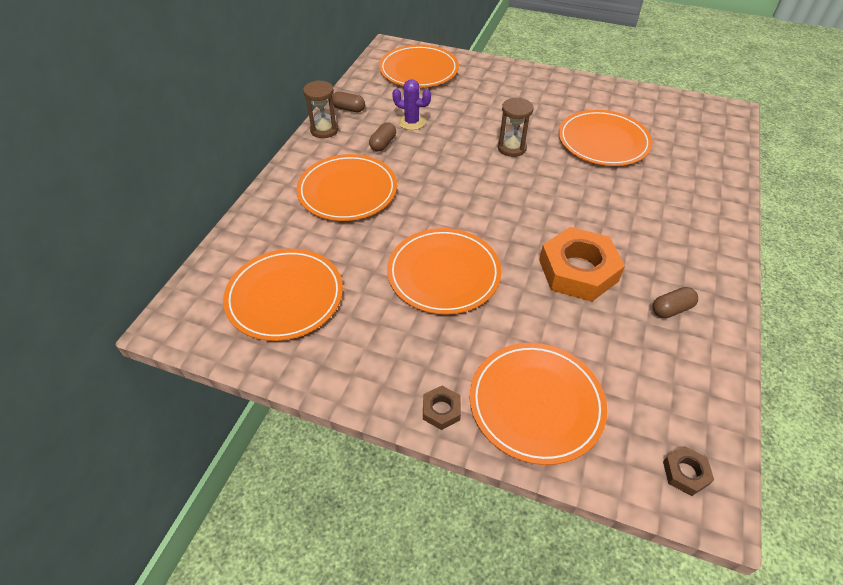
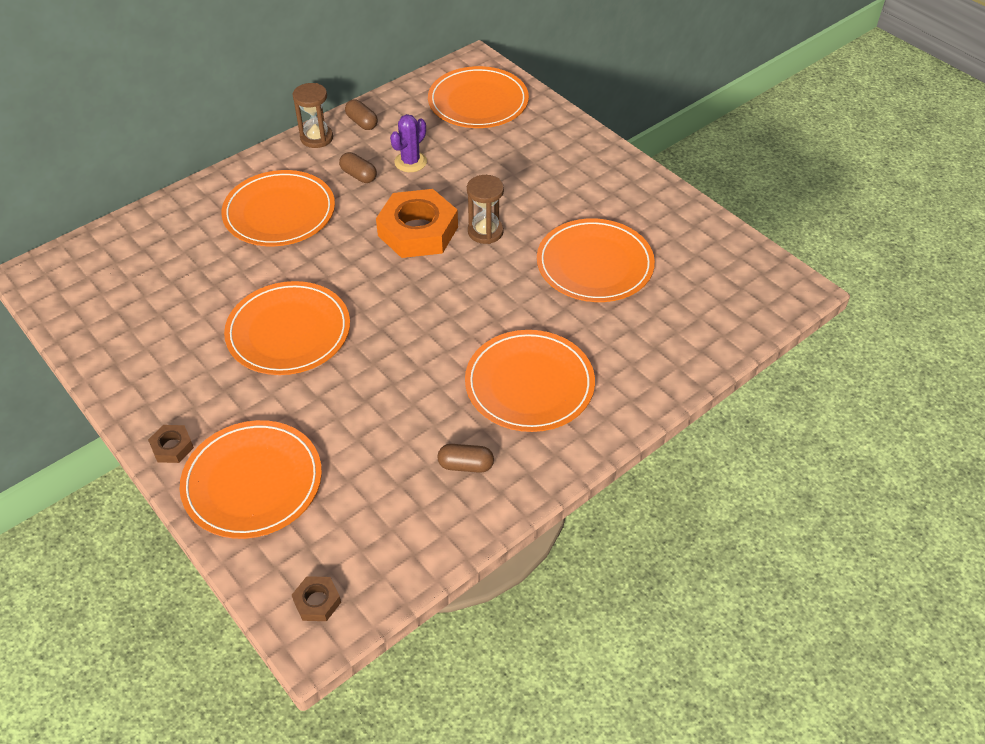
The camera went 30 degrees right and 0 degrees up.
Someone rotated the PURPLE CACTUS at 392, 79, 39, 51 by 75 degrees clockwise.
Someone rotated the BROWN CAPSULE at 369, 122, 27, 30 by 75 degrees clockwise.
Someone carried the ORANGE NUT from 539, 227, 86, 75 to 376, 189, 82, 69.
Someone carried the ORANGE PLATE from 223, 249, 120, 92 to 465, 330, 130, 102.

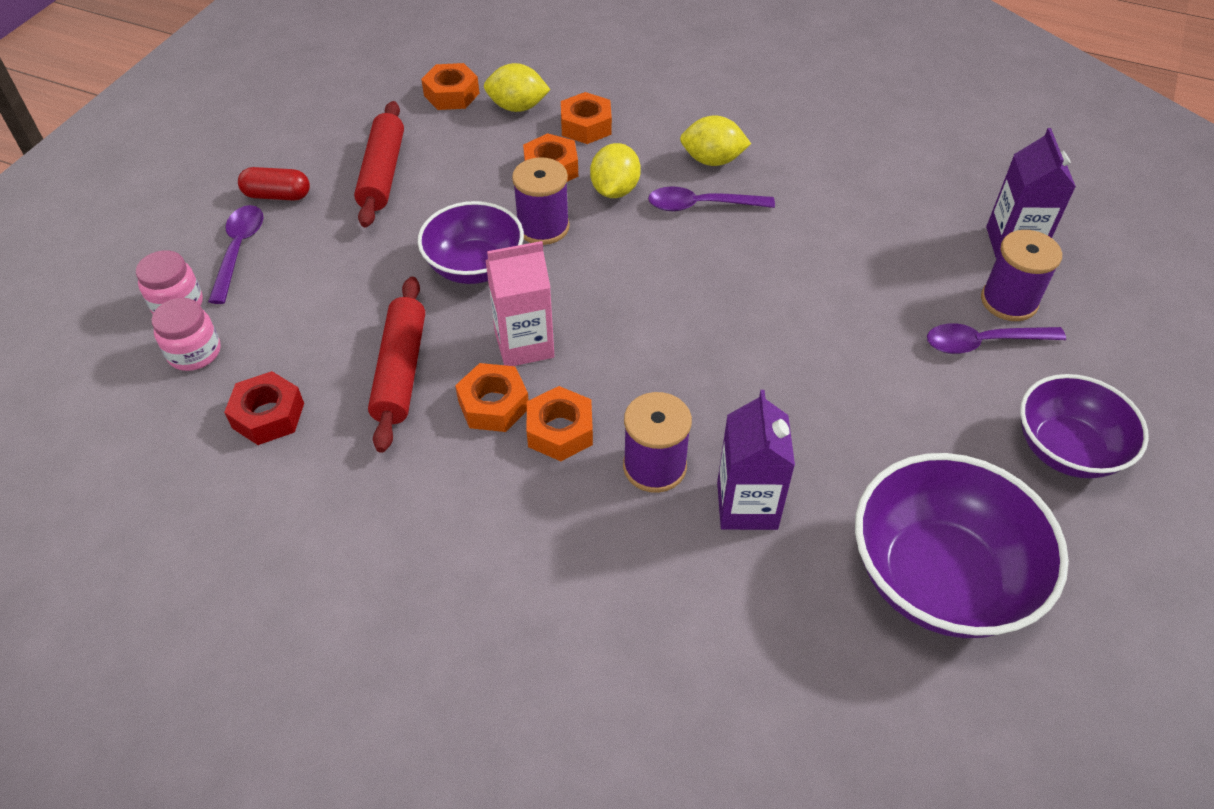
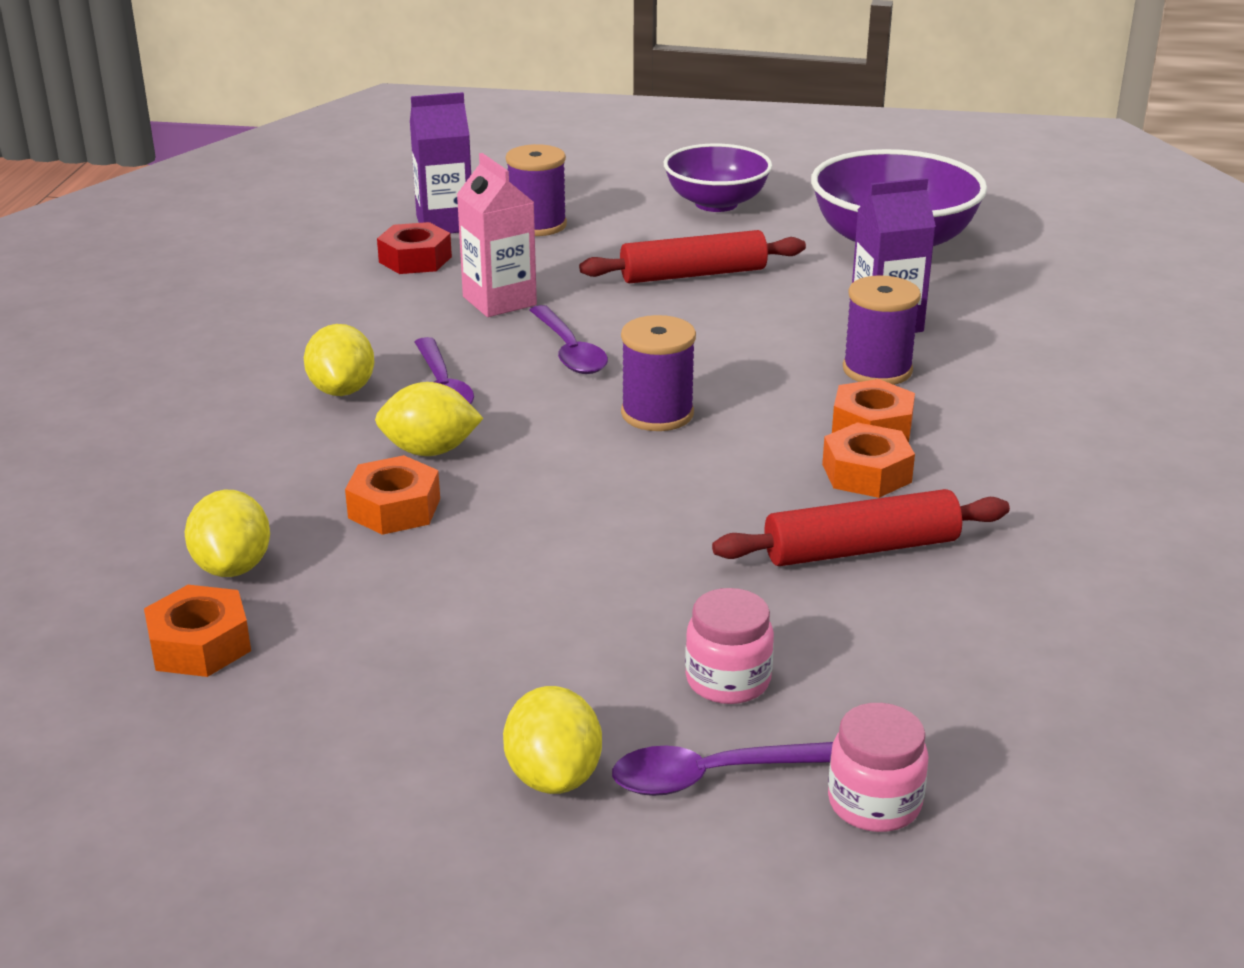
The camera went 105 degrees left and 20 degrees down.
Someone took away the ORANGE NUT at 561, 92, 51, 52.
Someone carried the RED ROLLING PIN from 354, 101, 50, 127 to 579, 230, 227, 53.
Someone carried the PURPLE SPOOL from 512, 157, 58, 88 to 621, 315, 75, 116.
Someone swapped the RED CAPSULE at 238, 167, 72, 34 for the YELLOW LEMON at 503, 686, 99, 108.
Someone took away the PURPLE BOWL at 418, 201, 106, 83.
Someone carried the PINK CARTON from 485, 241, 69, 125 to 457, 153, 80, 164.
Someone carried the PINK JAR from 151, 298, 70, 73 to 685, 588, 89, 116.
Someone carried the PURPLE SPOON from 927, 323, 139, 31 to 529, 305, 79, 69.
Someone carried the RED NUT from 224, 371, 80, 74 to 377, 222, 75, 52.

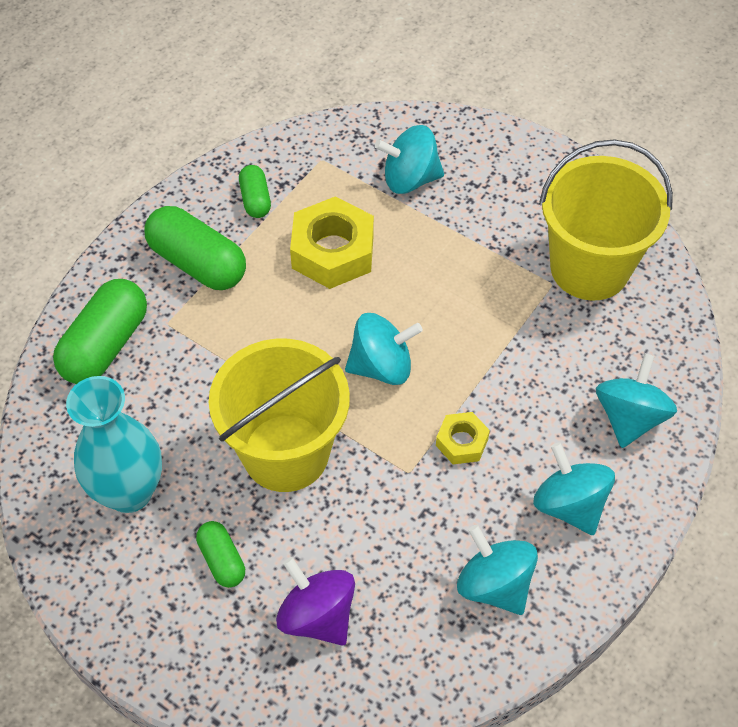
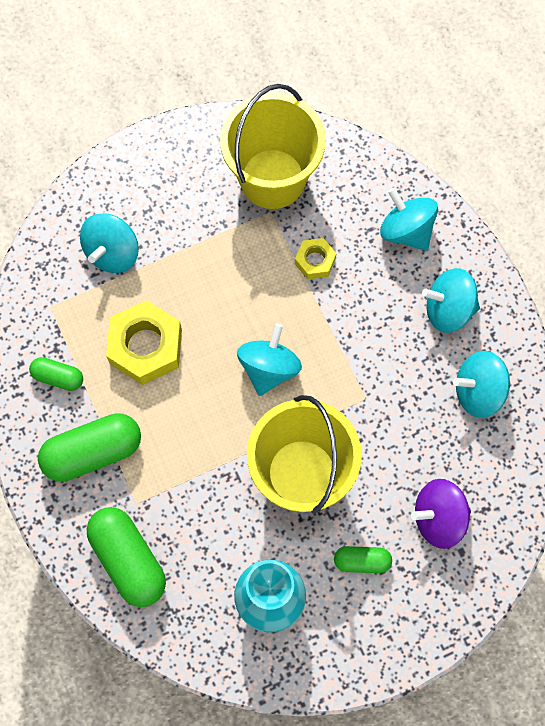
The camera went 60 degrees left and 15 degrees up.
Someone carried the YELLOW NUT from 436, 412, 54, 52 to 295, 238, 41, 41.

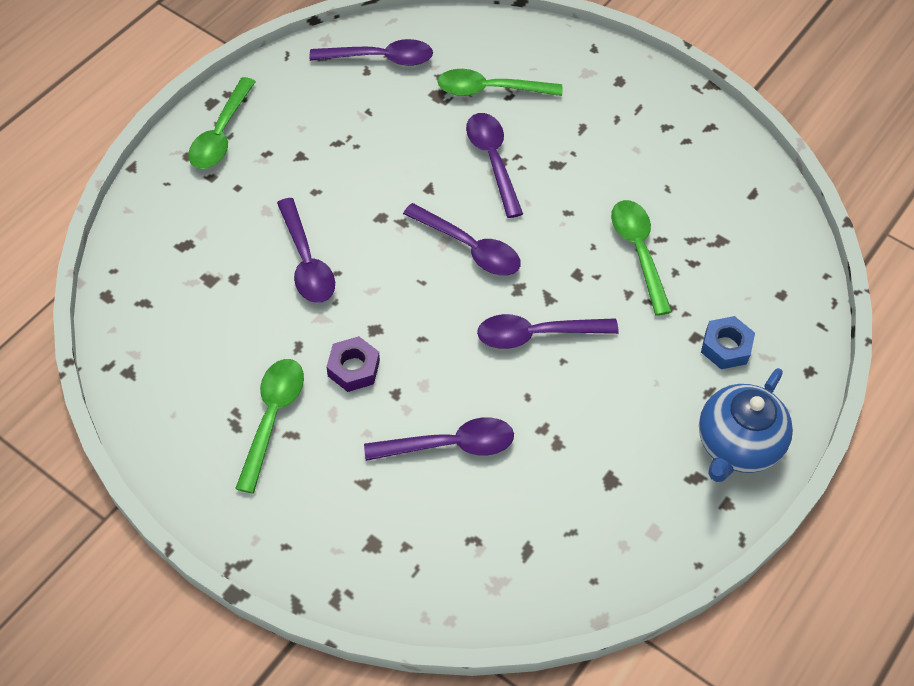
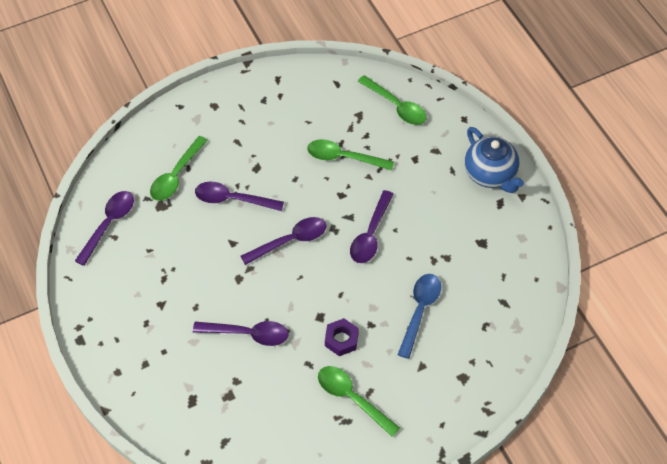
The camera went 60 degrees left and 0 degrees up.
Someone carried the GREEN SPOON from 188, 77, 68, 92 to 358, 75, 69, 50.
Someone took away the BLUE NUT at 701, 316, 54, 53.
Someone repainted the PURPLE SPOON at 364, 417, 150, 44, which became the BLUE SPOON at 398, 274, 43, 85.

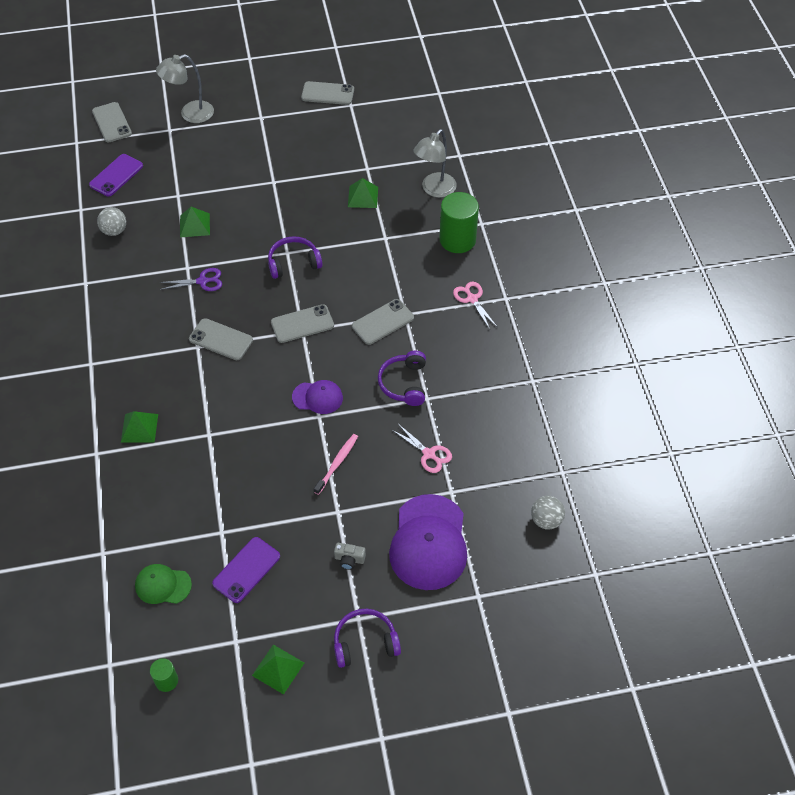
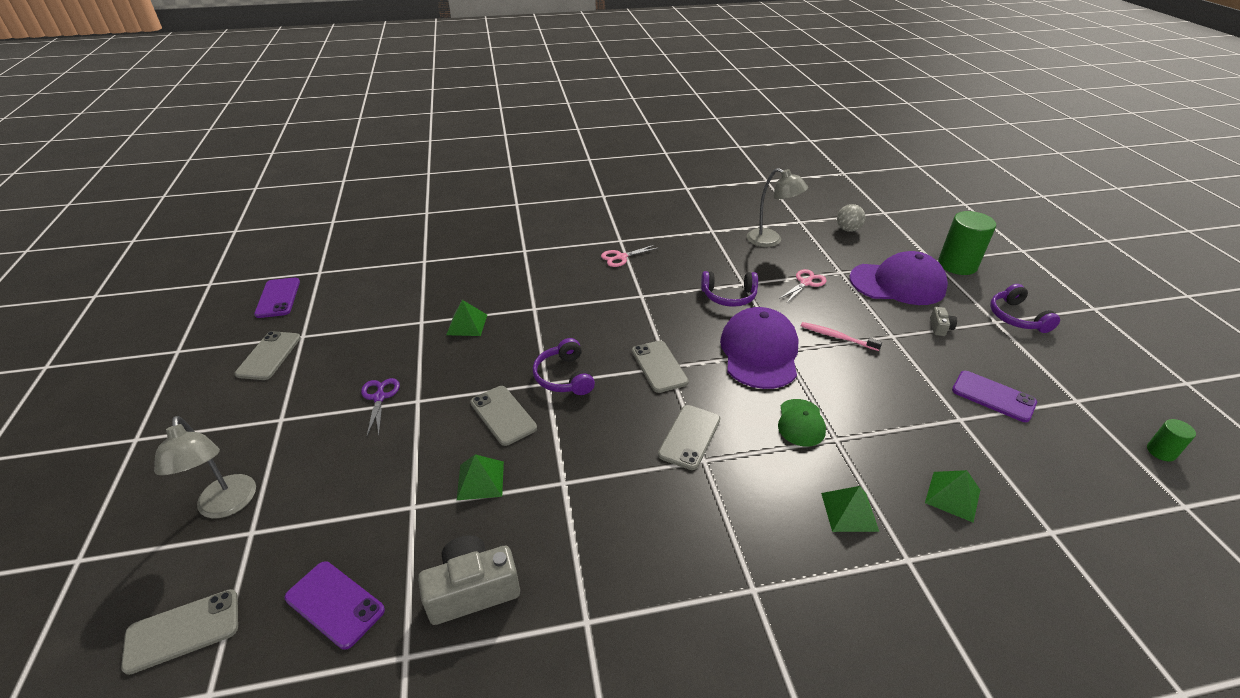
The camera went 90 degrees left and 15 degrees down.
Someone carried the GREY LAMP from 413, 129, 44, 68 to 747, 168, 61, 79.
Someone carried the GREEN CYLINDER from 439, 192, 40, 61 to 938, 211, 58, 64.
Someone swapped the GREY BALL at 97, 207, 29, 29 for the GREY CAMERA at 418, 535, 102, 90.
Someone carried the PURPLE SCISSORS from 159, 268, 63, 23 to 361, 378, 39, 58.
Someone carried the GREY PHONE from 352, 299, 62, 46 to 470, 386, 67, 60.
Someone scaled the PURPLE CAP at 292, 380, 51, 34 by 1.90.
Someone carried the GREEN CAP from 135, 564, 57, 40 to 778, 399, 48, 48.
Someone carried the GREEN PYRAMID from 252, 645, 52, 50 to 925, 470, 55, 52.
Someone put down the PURPLE PHONE at 254, 278, 46, 40.

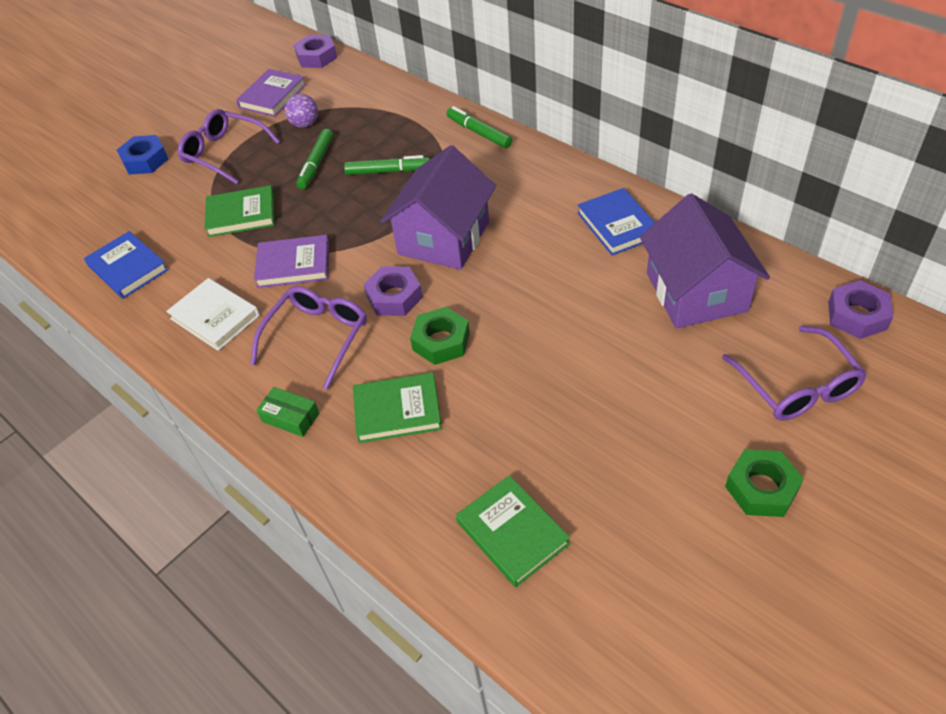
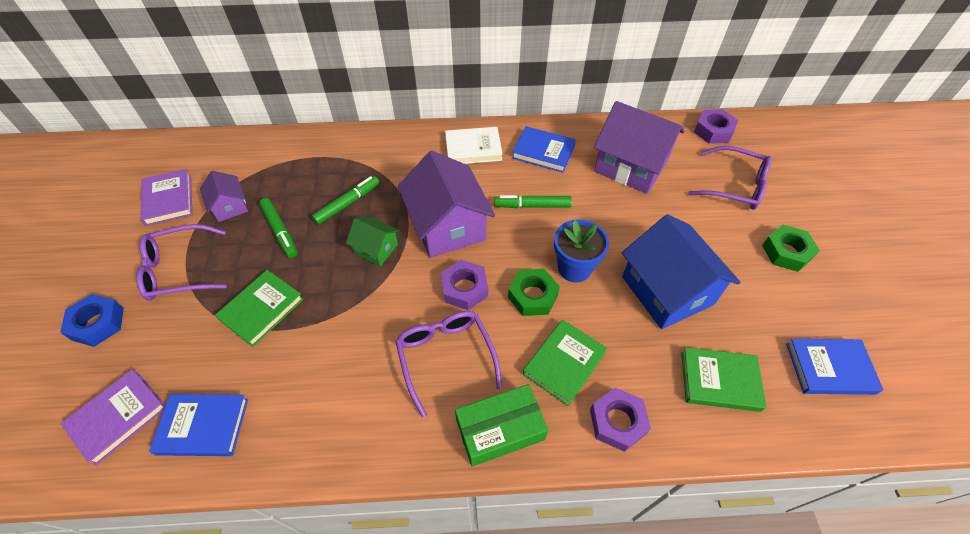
The camera went 50 degrees left and 5 degrees up.
Someone carried the PURPLE NUT from 294, 35, 43, 33 to 590, 388, 61, 64.
Someone swapped the PURPLE BALL at 285, 94, 33, 34 for the PURPLE HOUSE at 200, 171, 48, 51.
Someone carried the GREEN MARKER from 446, 106, 66, 42 to 494, 195, 78, 13.
Someone carried the PURPLE BOOK from 254, 235, 75, 53 to 60, 369, 106, 97.
Someone carried the WHITE BOOK from 166, 278, 94, 73 to 445, 127, 58, 37.
Someone scaled the GREEN BOX at 256, 387, 63, 50 by 1.68.
Someone put down the BLUE HOUSE at 622, 214, 119, 115.
Someone put down the GREEN HOUSE at 346, 217, 53, 49.
Someone put down the BLUE FLOWER POT at 554, 219, 55, 63.
Someone put down the BLUE BOOK at 786, 339, 97, 56.

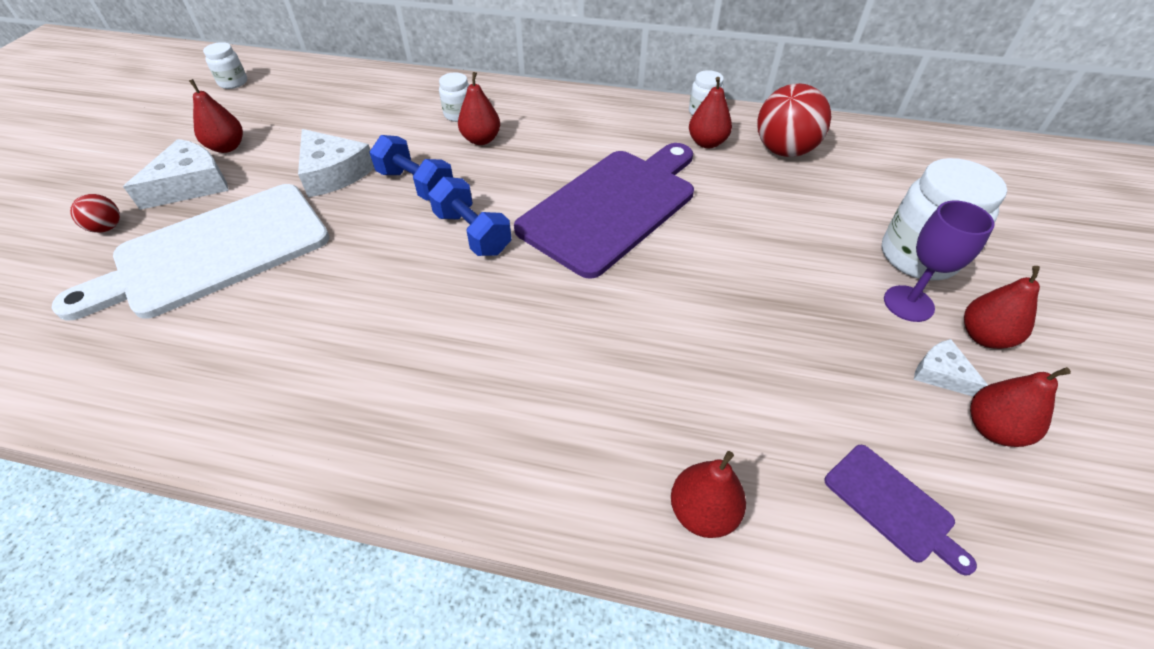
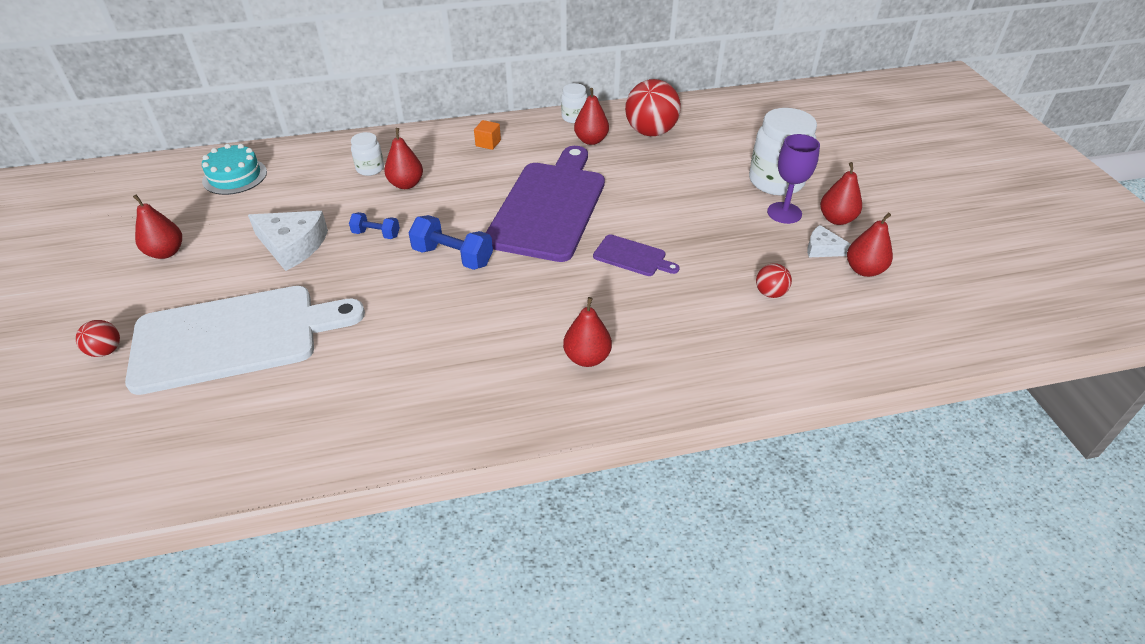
The camera went 25 degrees left and 5 degrees down.
Someone took away the WHITE JAR at 203, 42, 44, 47.
Someone scaled the BLUE DUMBBELL at 369, 135, 84, 66 by 0.60.
Someone took away the WHITE CHEESE at 123, 139, 106, 71.
Someone rotated the WHITE CUTTING BOARD at 52, 184, 278, 137 by 135 degrees counterclockwise.
Someone carried the PURPLE CUTTING BOARD from 824, 445, 153, 131 to 593, 234, 87, 42.
Someone carried the RED PEAR from 671, 451, 75, 87 to 563, 297, 49, 70.
Someone put down the ORANGE CUBE at 474, 120, 27, 30.
Someone put down the TURQUOISE CAKE at 202, 144, 65, 51.
Someone put down the RED BALL at 756, 264, 36, 34.

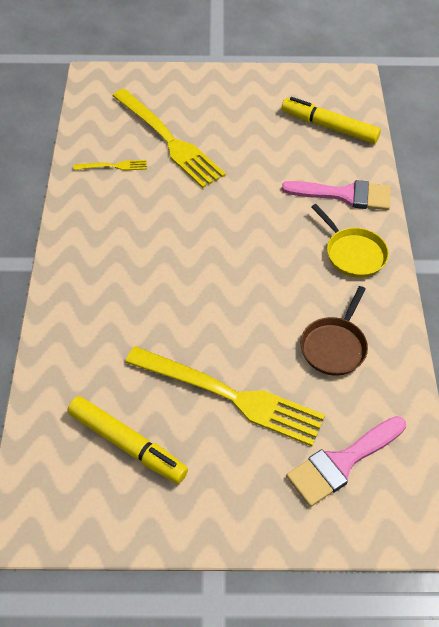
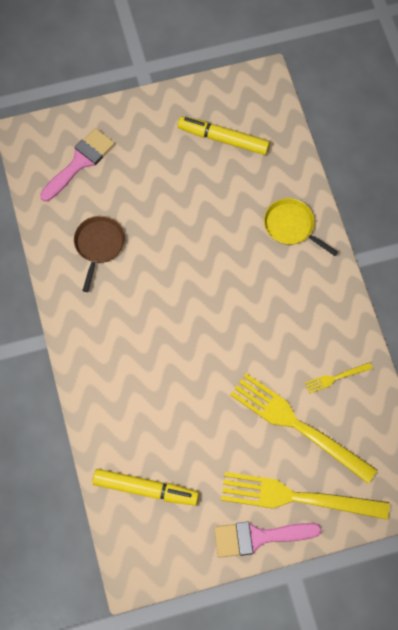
The camera went 165 degrees right and 15 degrees up.
Someone carried the PINK BRUSH from 282, 180, 109, 30 to 214, 522, 108, 36.
Someone carried the YELLOW PAN from 311, 204, 78, 74 to 264, 198, 74, 58.
Someone carried the YELLOW FORK from 125, 346, 200, 100 to 221, 472, 168, 48.

